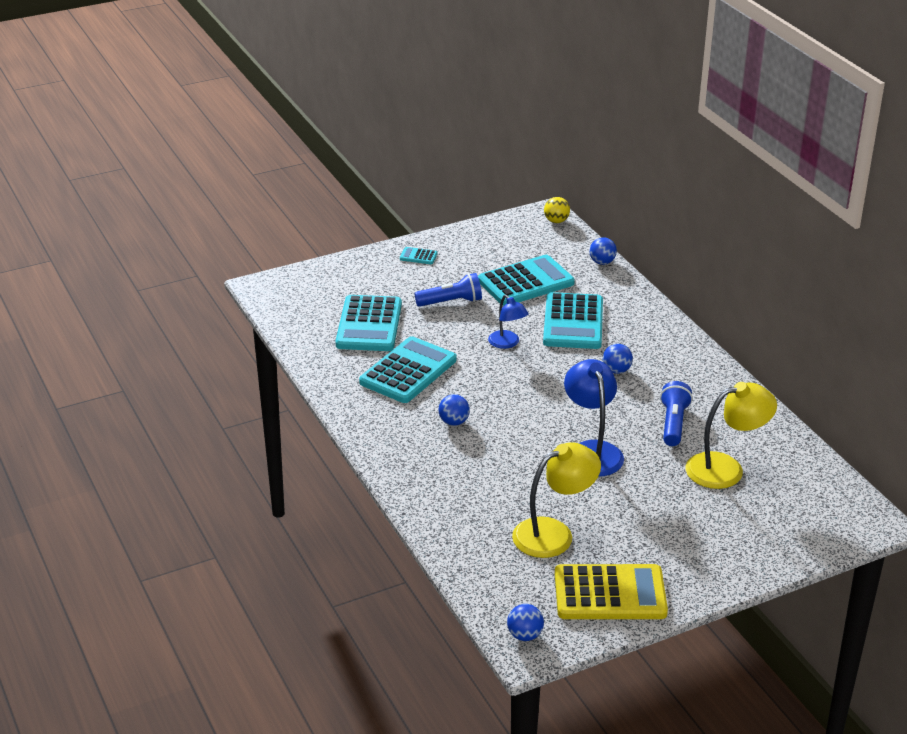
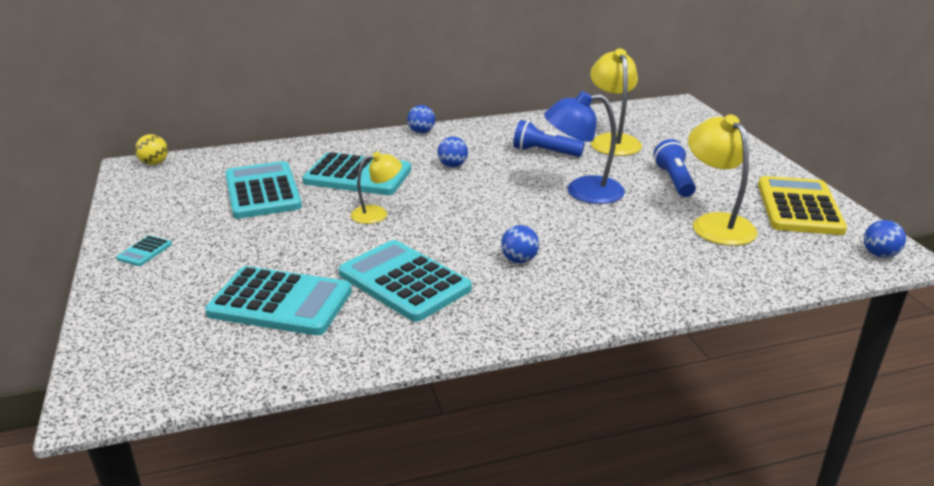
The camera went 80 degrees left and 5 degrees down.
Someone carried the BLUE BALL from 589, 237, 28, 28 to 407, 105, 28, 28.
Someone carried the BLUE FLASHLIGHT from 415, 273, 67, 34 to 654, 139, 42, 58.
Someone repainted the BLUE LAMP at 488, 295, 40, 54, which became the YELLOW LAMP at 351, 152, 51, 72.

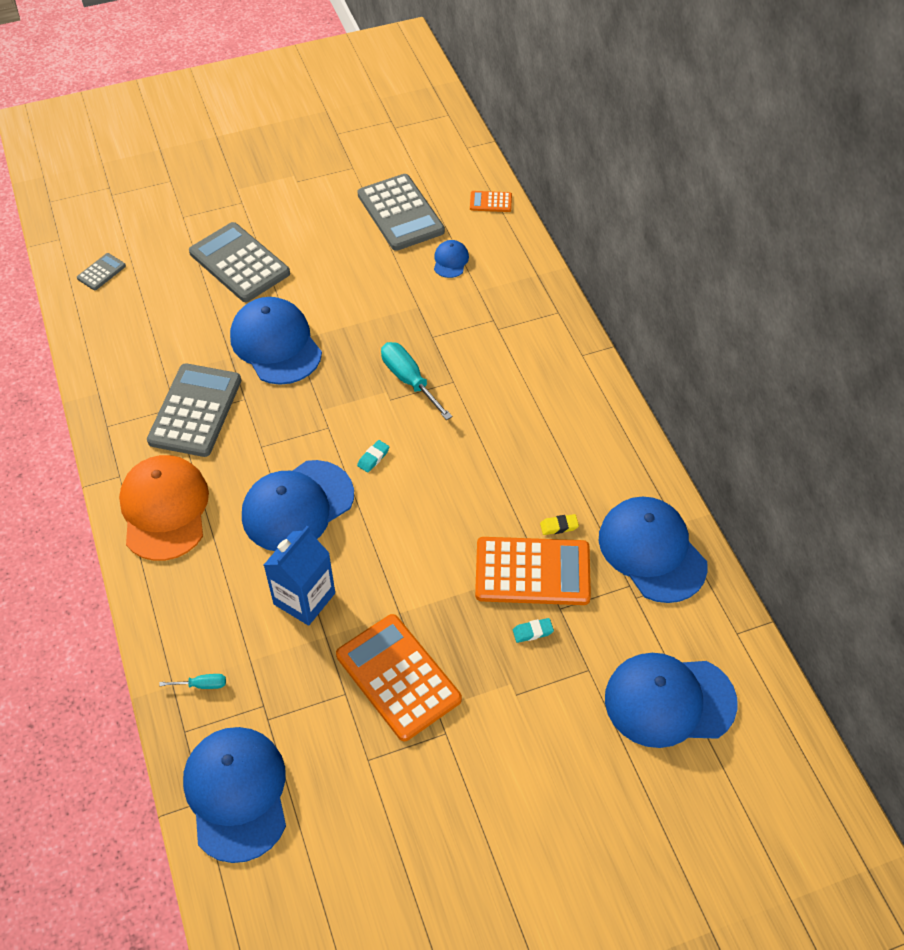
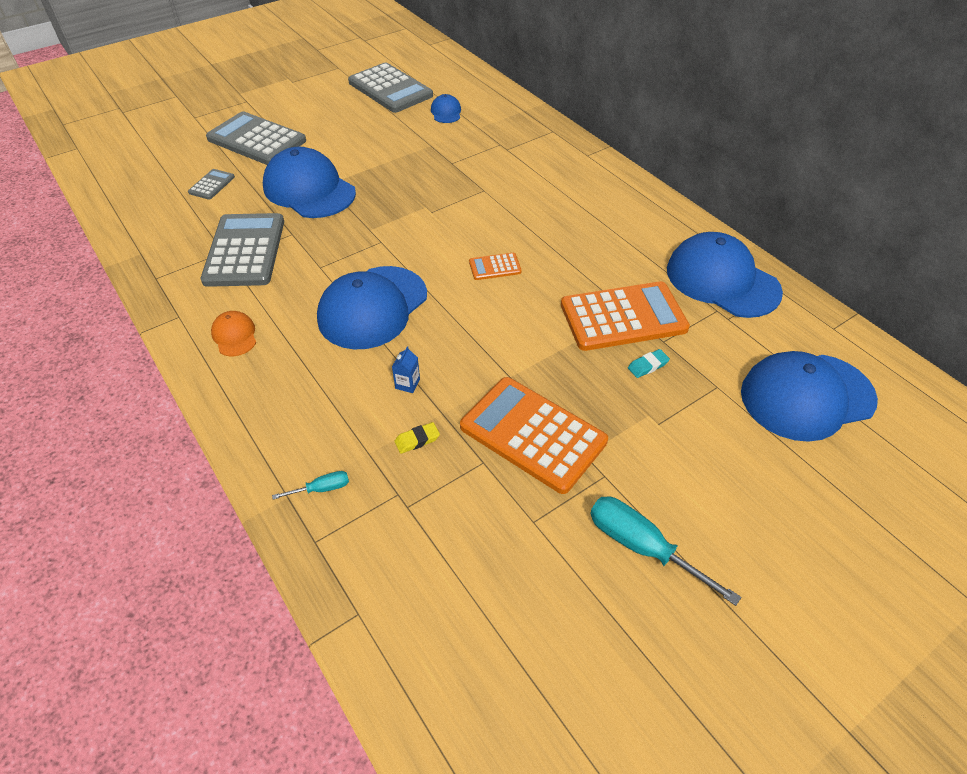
The camera went 15 degrees left and 5 degrees down.
Someone carried the ORANGE CALCULATOR from 470, 191, 42, 21 to 469, 253, 53, 27.
Someone carried the GREY CALCULATOR from 77, 253, 49, 37 to 188, 169, 47, 31.
Someone carried the TURQUOISE SCREWDRIVER from 381, 342, 71, 78 to 590, 496, 151, 110.
Someone took away the TURQUOISE ERASER at 357, 440, 32, 33.
Someone scaled the ORANGE CAP at 119, 455, 90, 106 by 0.46.
Someone carried the YELLOW ERASER from 540, 514, 39, 21 to 395, 422, 45, 32.
Someone scaled the BLUE CARTON at 264, 526, 71, 100 by 0.40.
Someone took away the BLUE CAP at 183, 727, 103, 136.

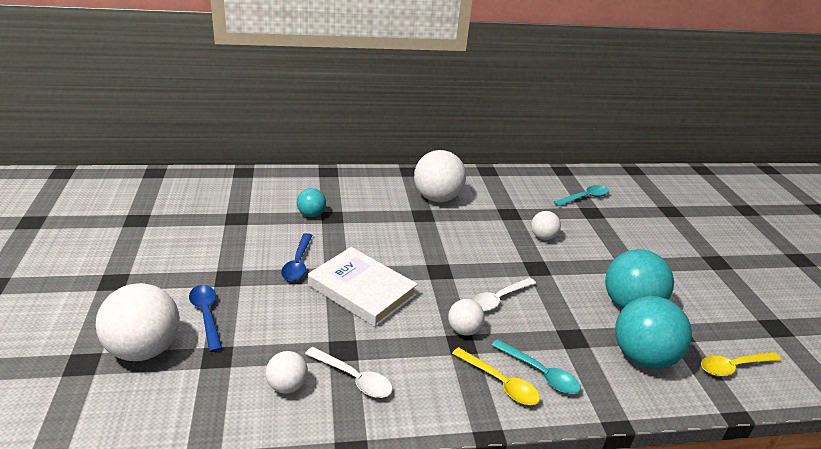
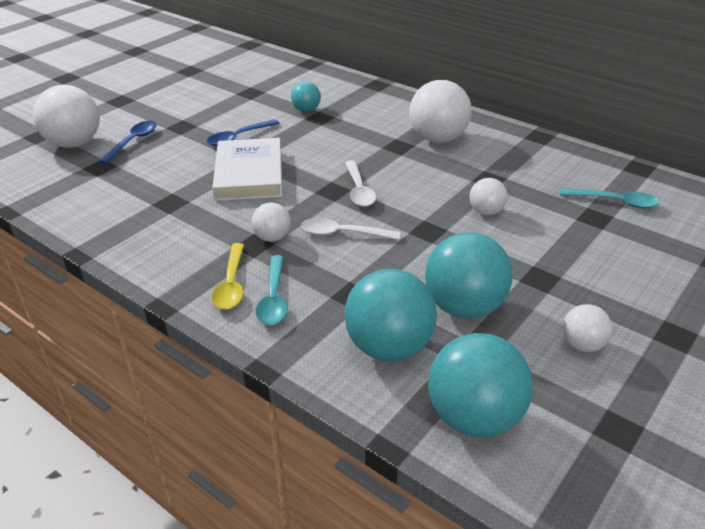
The camera went 50 degrees right and 5 degrees up.
Someone carried the WHITE SPOON from 305, 347, 87, 51 to 345, 160, 31, 47.
Someone carried the WHITE BALL from 266, 351, 42, 43 to 563, 304, 49, 48.
Someone swapped the YELLOW SPOON at 701, 352, 80, 25 for the TURQUOISE BALL at 428, 333, 105, 104.

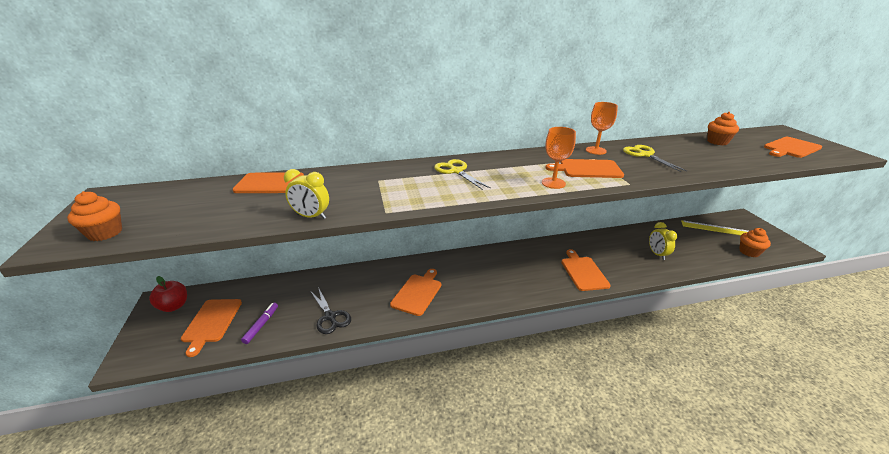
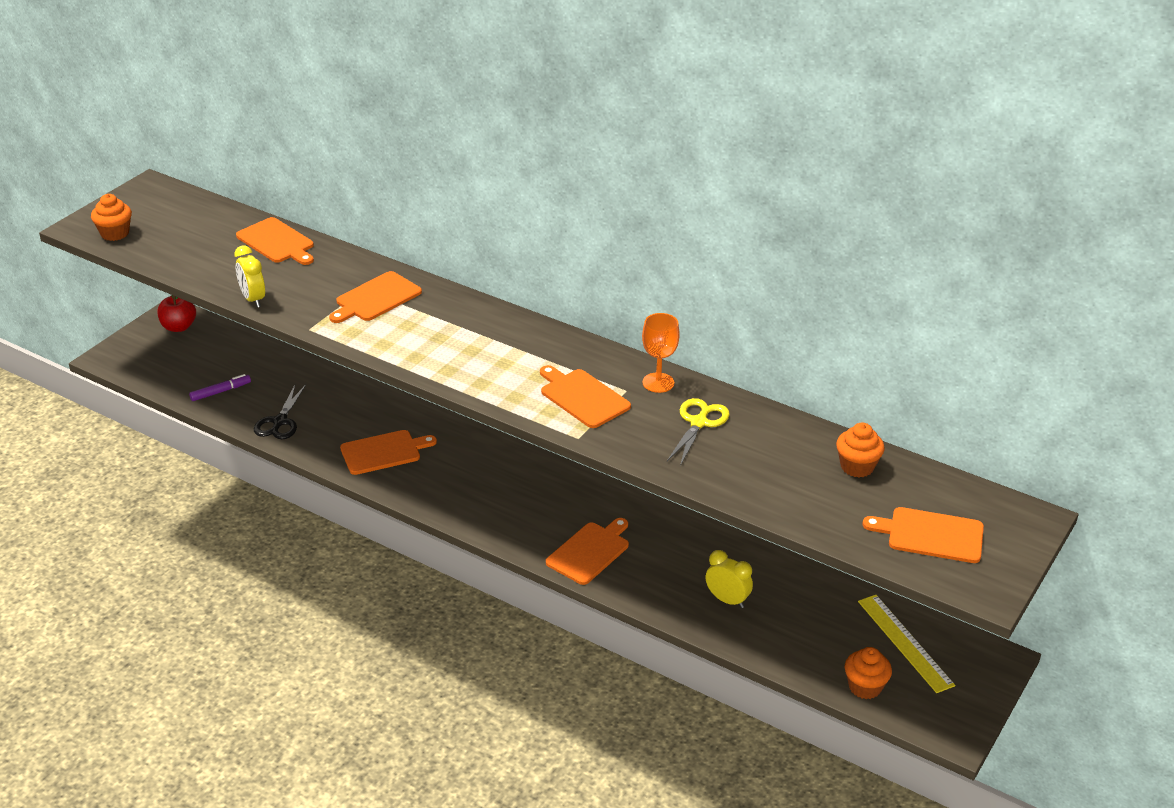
The camera went 45 degrees right and 5 degrees up.
Someone took away the ORANGE GOBLET at 542, 127, 34, 62.
Someone took away the YELLOW SCISSORS at 434, 159, 57, 31.
Someone rotated the YELLOW CLOCK at 649, 222, 28, 38 by 90 degrees clockwise.
Someone carried the ORANGE CUTTING BOARD from 181, 299, 61, 58 to 329, 271, 93, 52.

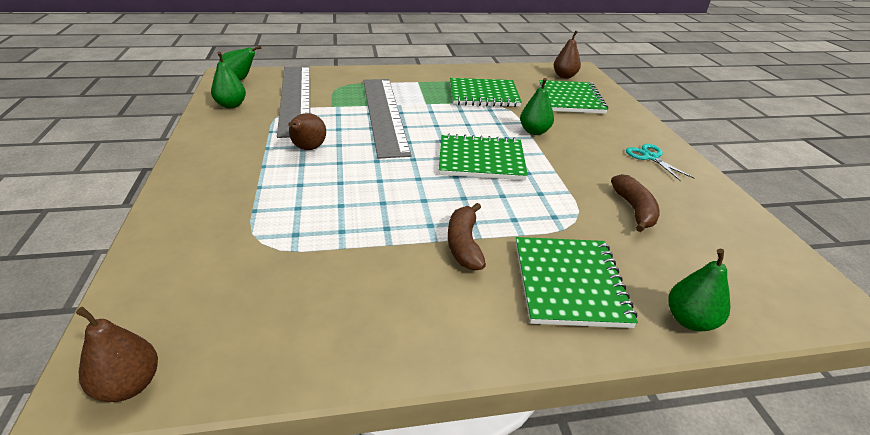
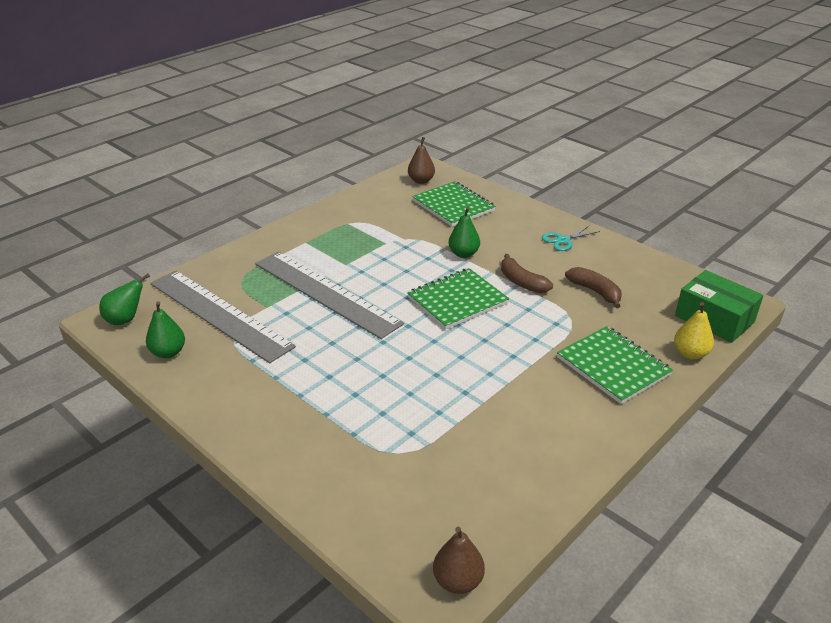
The camera went 35 degrees left and 0 degrees up.
Someone took away the GREEN NOTEBOOK at 450, 78, 72, 29.
Someone took away the BROWN PEAR at 288, 113, 38, 37.
Someone rotated the TURQUOISE SCISSORS at 626, 144, 68, 37 by 60 degrees counterclockwise.
Someone carried the BROWN BANANA from 448, 203, 38, 68 to 501, 254, 52, 39.
Someone repainted the GREEN PEAR at 668, 249, 62, 82, which became the YELLOW PEAR at 674, 302, 40, 57.
Someone put down the GREEN BOX at 675, 270, 88, 73.

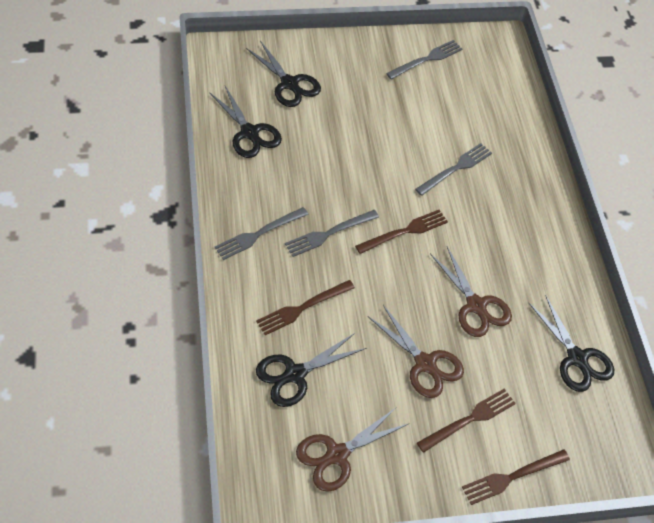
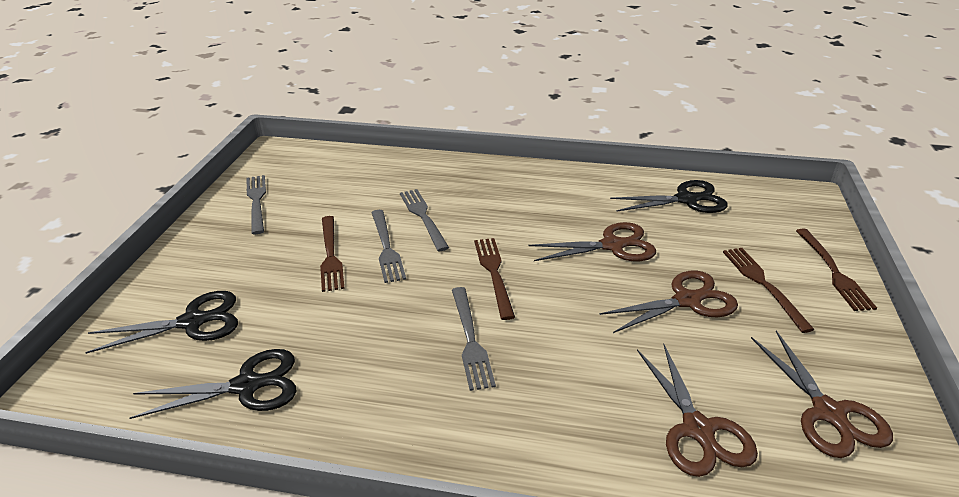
The camera went 65 degrees left and 20 degrees down.
Someone carried the GREY FORK from 215, 207, 93, 53 to 371, 210, 35, 73.
Someone carried the BROWN FORK from 256, 280, 99, 55 to 320, 216, 25, 76.
Someone repainted the BLACK SCISSORS at 256, 333, 110, 74, which became the BROWN SCISSORS at 637, 344, 121, 133.

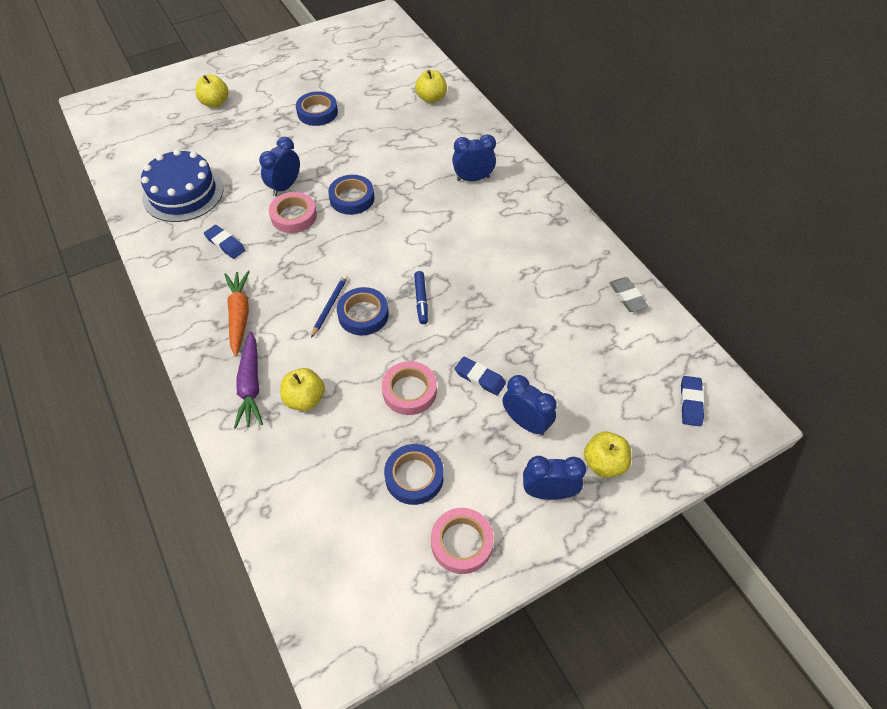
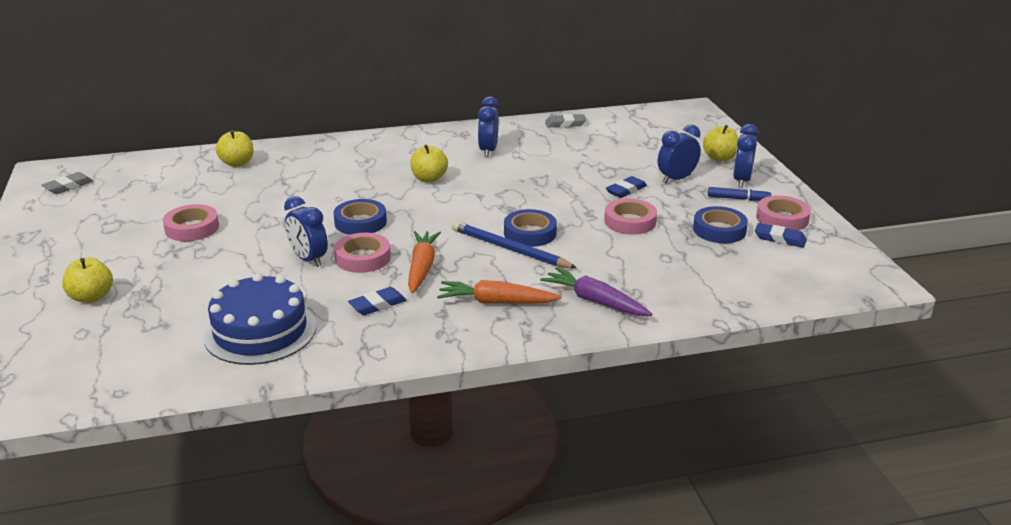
The camera went 75 degrees left and 25 degrees down.
Someone repainted the BLUE TAPE at 296, 91, 42, 35, which became the PINK TAPE at 163, 204, 56, 37.
Someone carried the BLUE CLOCK from 452, 134, 44, 47 to 478, 97, 21, 60.
Someone carried the BLUE MARKER from 414, 271, 14, 53 to 708, 187, 63, 14.
Someone scaled the BLUE PENCIL at 311, 275, 37, 63 by 1.67.
Someone rotated the PURPLE CARROT at 234, 331, 29, 98 by 150 degrees counterclockwise.
Someone carried the YELLOW APPLE from 280, 368, 45, 43 to 410, 144, 38, 39.
Someone carried the BLUE ERASER from 681, 376, 23, 50 to 755, 223, 52, 25.
Someone put down the GREY ERASER at 41, 172, 52, 22.
Someone put down the ORANGE CARROT at 408, 231, 33, 62.

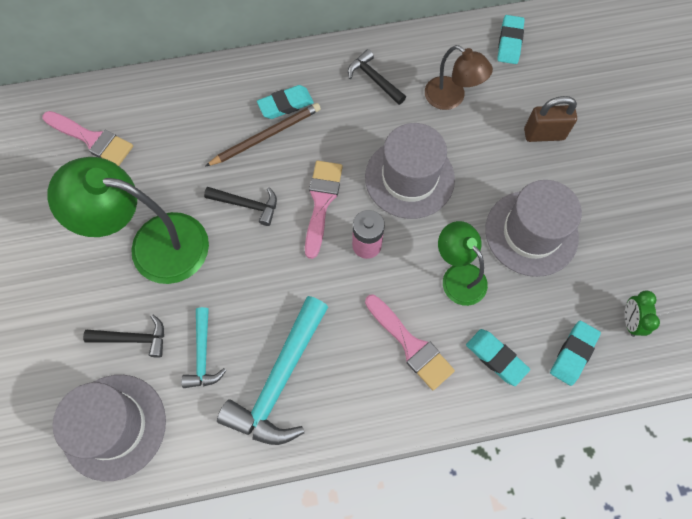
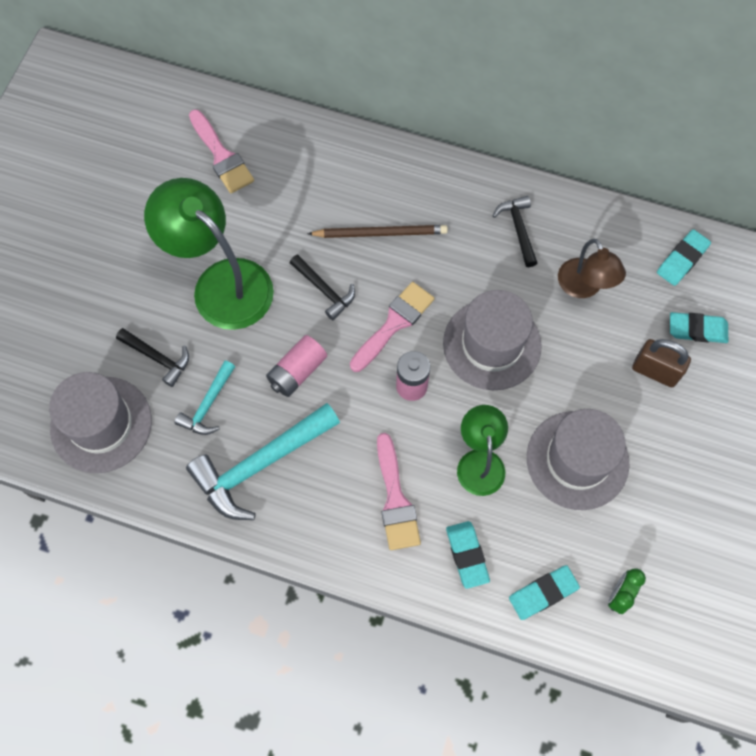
The camera went 30 degrees right and 0 degrees up.
Someone carried the TURQUOISE ERASER from 257, 85, 57, 34 to 670, 312, 58, 31.
Someone put down the PINK BATTERY at 266, 335, 61, 62.

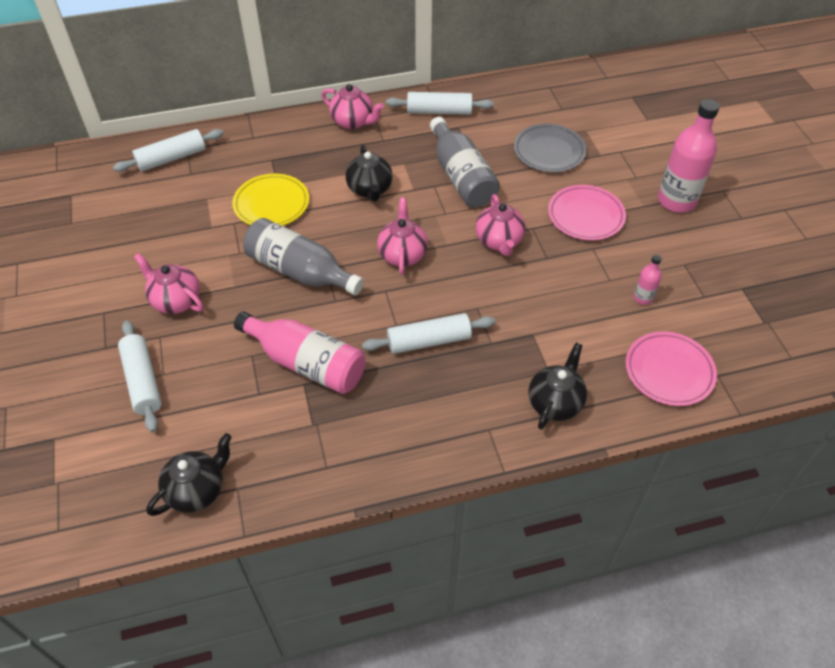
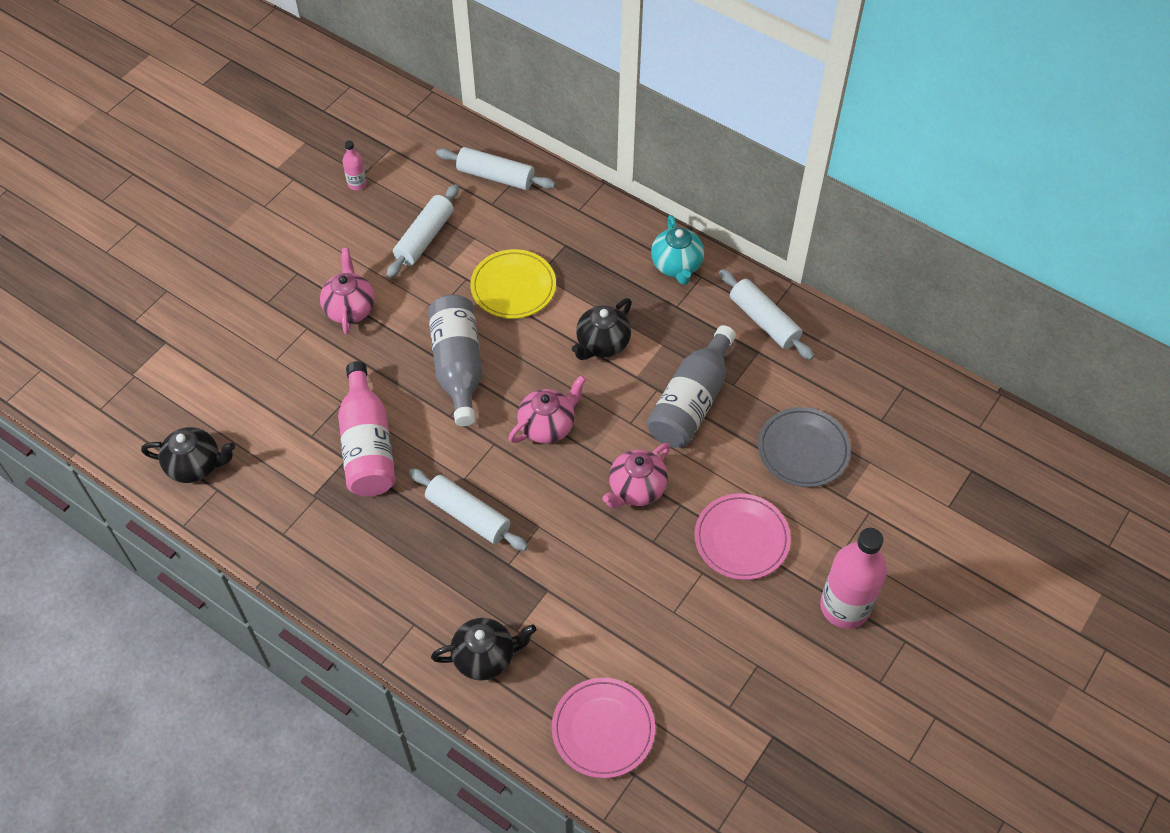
The camera went 50 degrees right and 5 degrees up.
Someone repainted the PINK TEAPOT at 321, 84, 63, 45, which became the TURQUOISE TEAPOT at 651, 215, 53, 70.
Someone carried the PINK BOTTLE from 633, 255, 29, 50 to 342, 140, 25, 50.
Someone carried the WHITE ROLLING PIN from 118, 320, 44, 112 to 387, 184, 72, 94.

